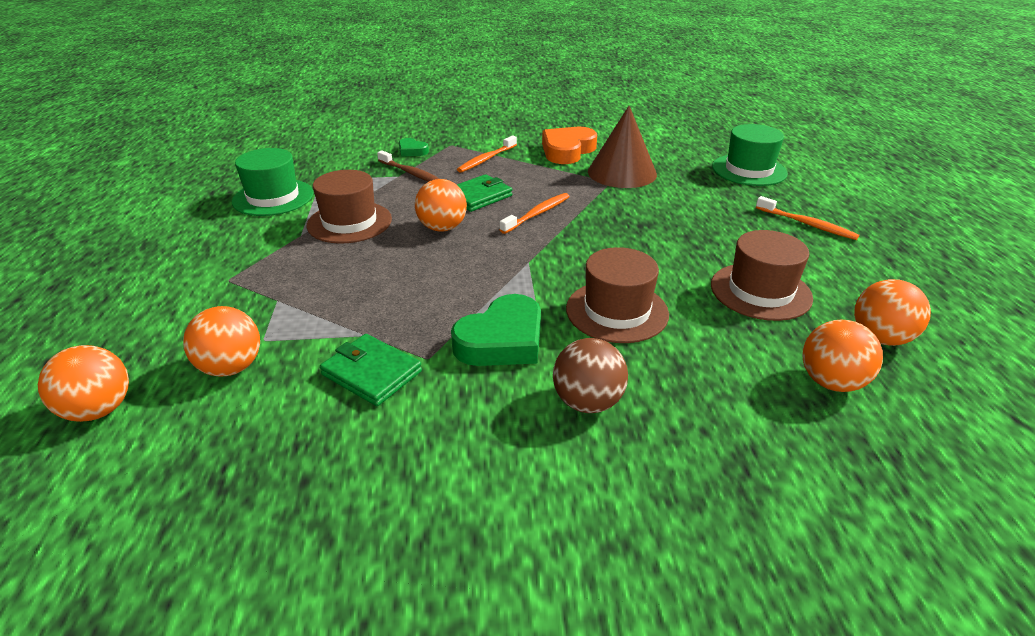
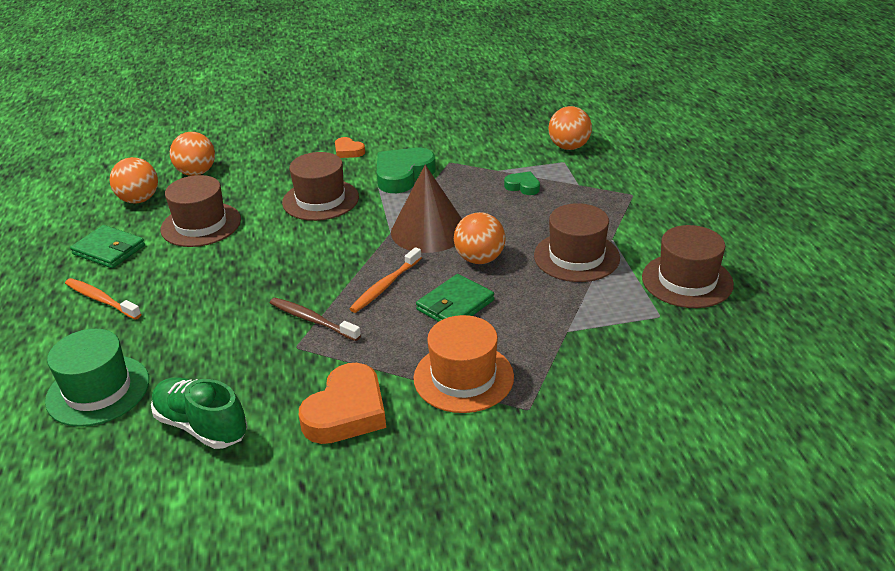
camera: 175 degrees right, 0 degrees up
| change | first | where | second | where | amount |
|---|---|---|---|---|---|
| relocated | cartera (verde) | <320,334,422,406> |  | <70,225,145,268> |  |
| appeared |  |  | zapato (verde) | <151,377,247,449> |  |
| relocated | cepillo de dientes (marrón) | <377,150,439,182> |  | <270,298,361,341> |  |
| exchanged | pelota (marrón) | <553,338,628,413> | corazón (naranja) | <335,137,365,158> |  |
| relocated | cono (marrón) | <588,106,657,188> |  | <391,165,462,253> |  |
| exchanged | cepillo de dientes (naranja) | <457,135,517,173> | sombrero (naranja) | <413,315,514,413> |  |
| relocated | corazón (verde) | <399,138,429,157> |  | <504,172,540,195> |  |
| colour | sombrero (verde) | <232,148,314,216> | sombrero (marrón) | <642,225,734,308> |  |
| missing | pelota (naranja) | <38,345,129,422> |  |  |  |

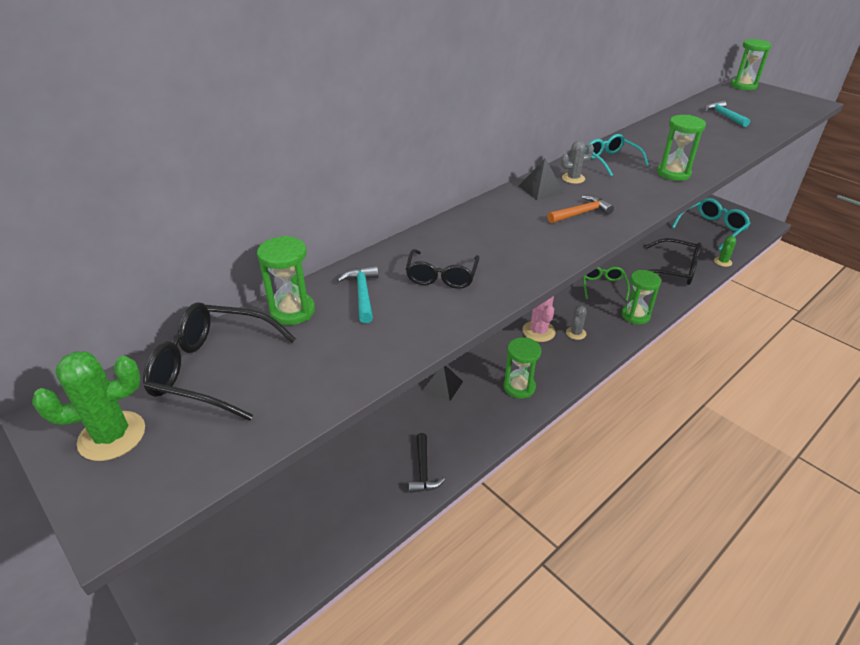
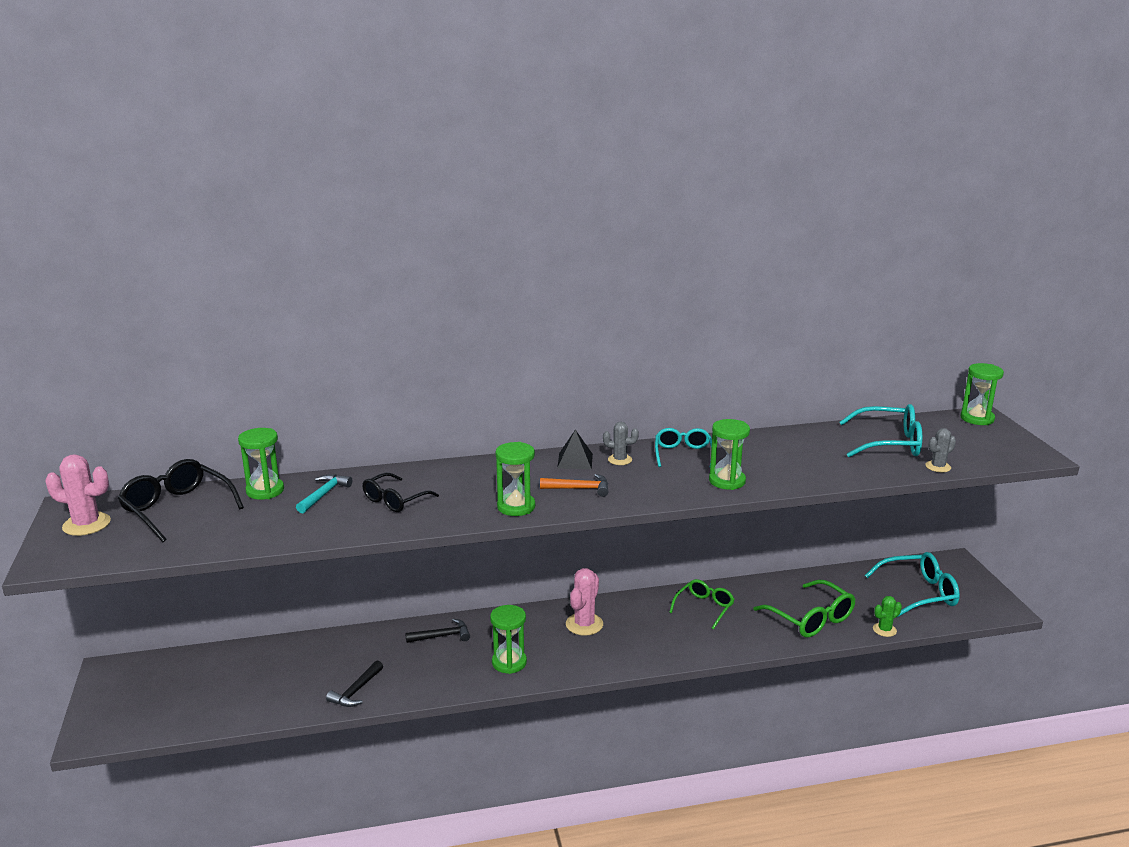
camera: 30 degrees right, 15 degrees down
| change | first | where | second | where | amount |
|---|---|---|---|---|---|
| colour | cactus (verde) | <32,351,145,461> | cactus (rosa) | <45,454,111,536> |  |
| exchanged | pirámide (negro) | <422,366,463,401> | martillo (negro) | <405,619,470,643> |  |
| relocated | reloj de arena (verde) | <622,270,661,324> |  | <495,442,535,516> |  |
| colour | gafas (negro) | <645,238,701,285> | gafas (verde) | <753,580,856,638> |  |
| exchanged | martillo (turquesa) | <705,100,750,127> | gafas (turquesa) | <839,404,922,457> |  |
| relocated | cactus (gris) | <566,305,587,340> |  | <925,428,956,472> |  |

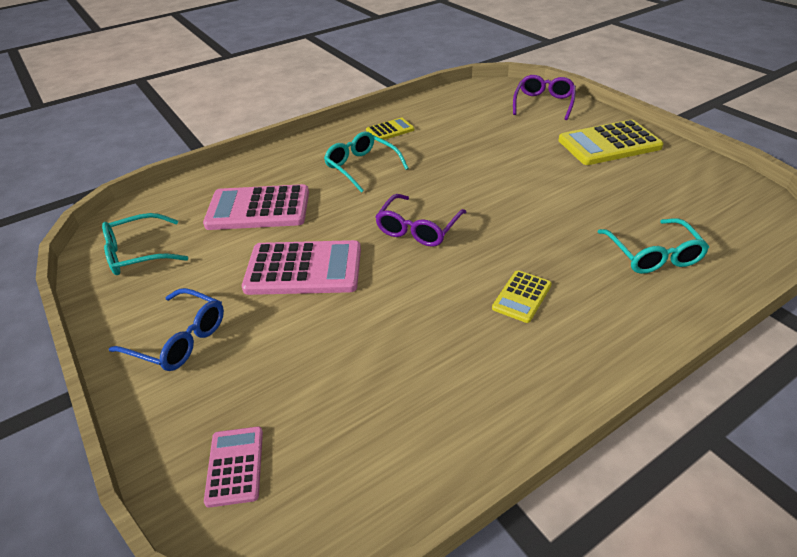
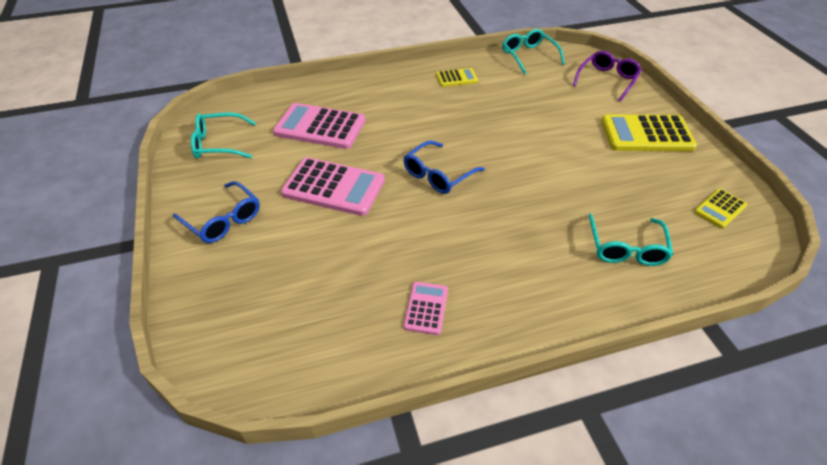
camera: 15 degrees right, 5 degrees up
| change | first | where | second | where | amount |
|---|---|---|---|---|---|
| colour | gafas (morado) | <375,194,466,247> | gafas (azul) | <403,141,485,194> |  |
| relocated | calculadora (rosa) | <204,426,263,508> |  | <403,282,448,335> |  |
| relocated | gafas (turquesa) | <324,131,409,193> |  | <502,29,565,75> |  |
| relocated | calculadora (amarillo) | <492,270,552,323> |  | <694,189,747,229> |  |

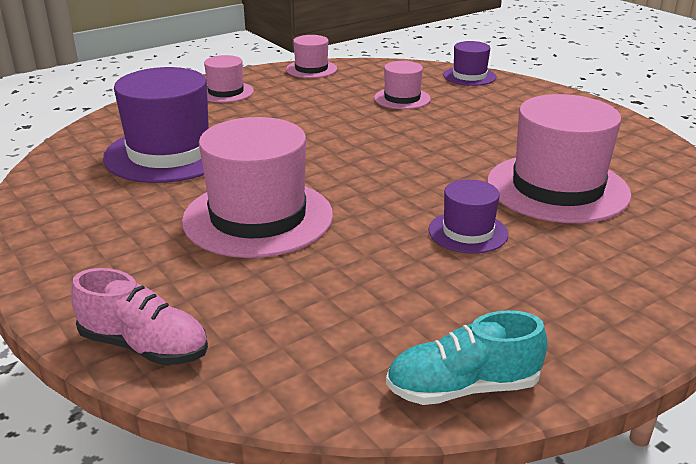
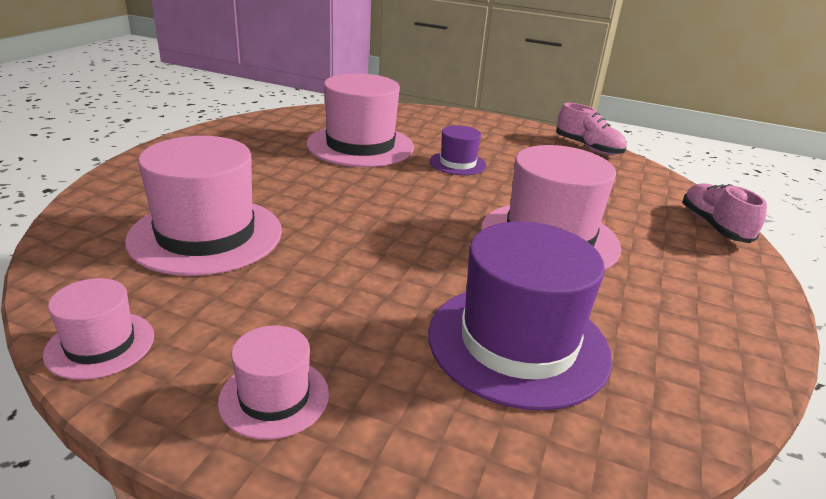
camera: 125 degrees left, 0 degrees up
| change | first | where | second | where | amount |
|---|---|---|---|---|---|
| size | sombrero (rosa) | <374,61,431,109> |  | <125,136,282,276> | x1.95 |
| colour | zapato (turquesa) | <386,310,548,405> | zapato (rosa) | <556,103,627,155> |  |
| missing | sombrero (morado) | <443,41,496,86> |  |  |  |

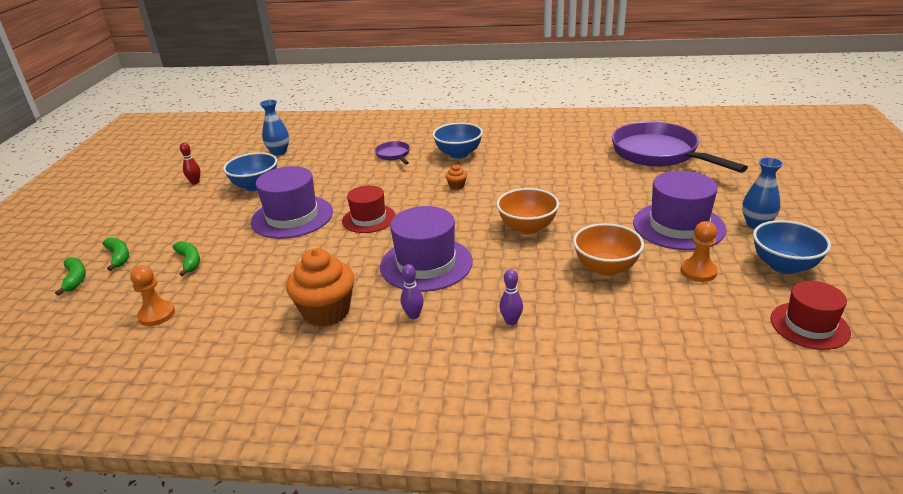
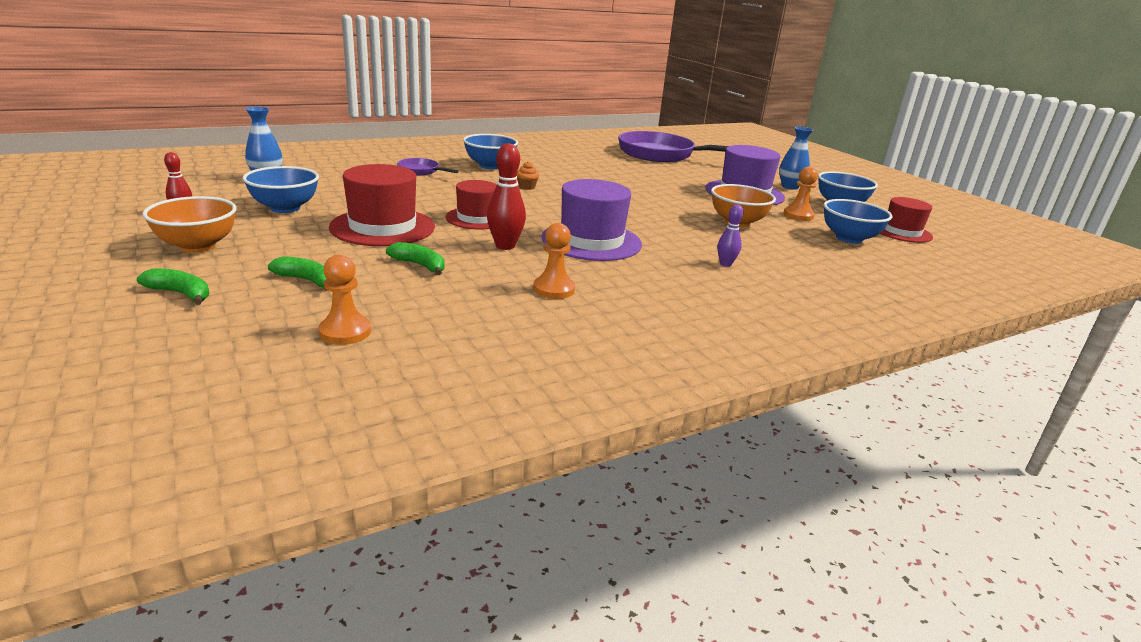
camera: 40 degrees left, 5 degrees down
| change | first | where | second | where | amount |
|---|---|---|---|---|---|
| relocated | cuenco (naranja) | <497,188,559,235> |  | <143,196,237,253> |  |
| colour | sombrero (morado) | <251,166,333,239> | sombrero (rojo) | <329,164,435,246> |  |
| relocated | plátano (verde) | <55,257,86,296> |  | <386,242,445,275> |  |
| appeared |  |  | bolo (rojo) | <487,143,526,250> |  |
| exchanged | magdalena (naranja) | <286,248,355,327> | peón (naranja) | <533,223,575,299> |  |
| appeared |  |  | cuenco (azul) | <823,199,892,244> |  |
| missing | bolo (morado) | <401,264,424,319> |  |  |  |

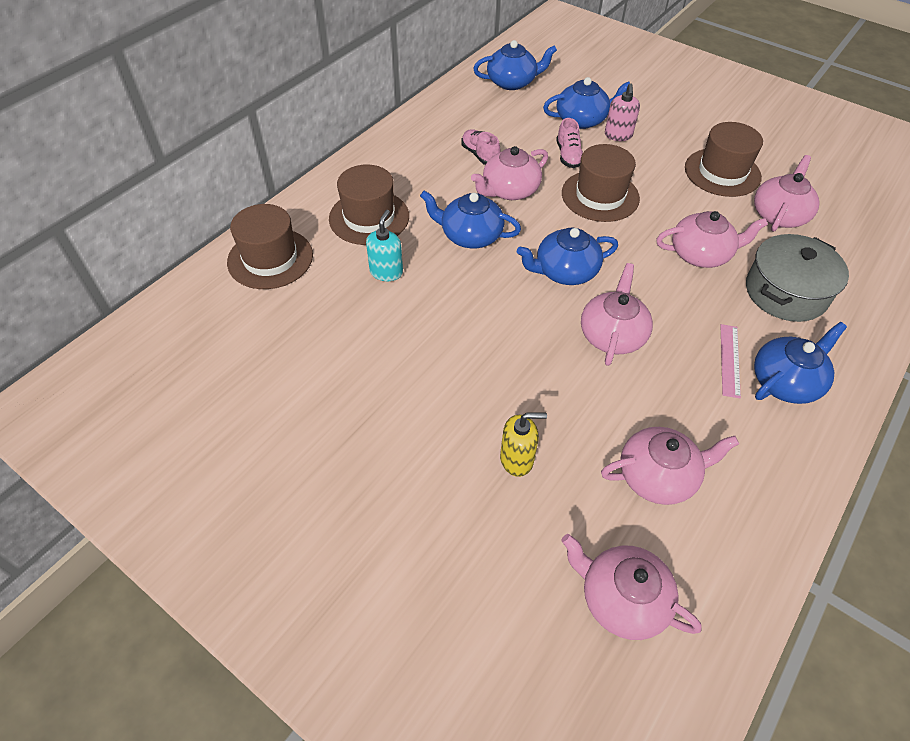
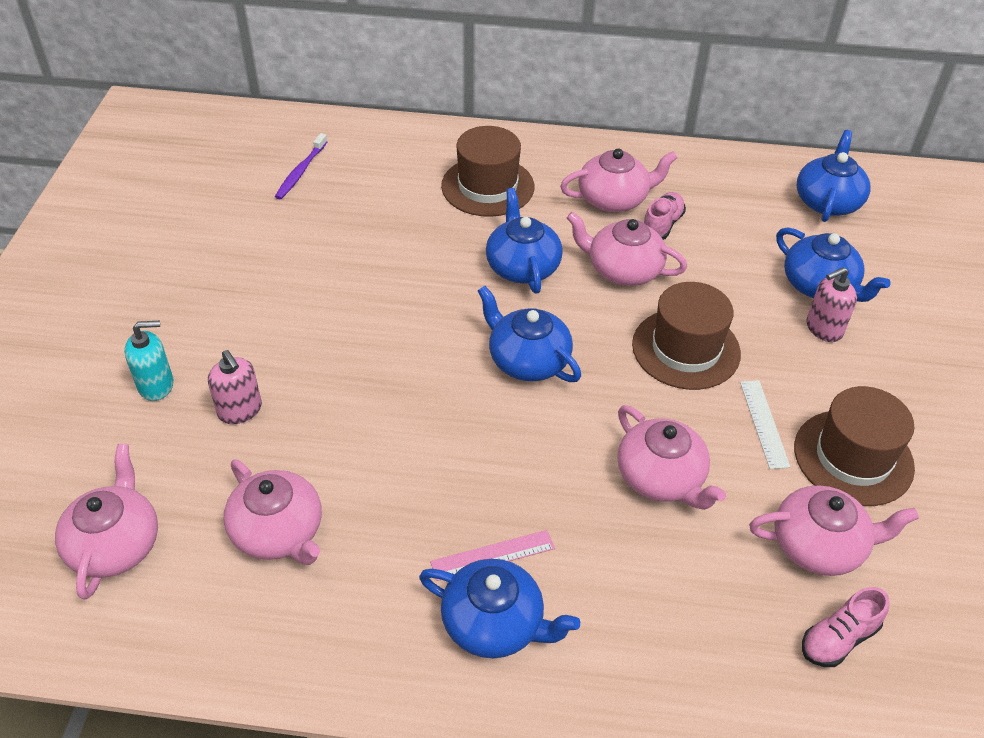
camera: 60 degrees right, 5 degrees down
| change | first | where | second | where | amount |
|---|---|---|---|---|---|
| relocated | dispensador de jabón (turquesa) | <366,210,403,281> |  | <124,321,173,401> |  |
| colour | dispensador de jabón (amarillo) | <500,413,547,477> | dispensador de jabón (rosa) | <208,350,262,424> |  |
| appeared |  |  | cepillo de dientes (morado) | <275,133,327,199> |  |
| relocated | tetera (rosa) | <581,263,653,366> |  | <560,148,677,212> |  |
| appeared |  |  | regla (blanco) | <740,380,790,469> |  |
| spun | tetera (azul) | <473,40,557,90> |  | <796,130,871,222> | 120 degrees counterclockwise |
| relocated | zapato (rosa) | <556,118,583,168> |  | <802,587,889,667> |  |
| missing | sombrero (marrón) | <227,204,313,289> |  |  |  |
| missing | olla (gris) | <746,234,849,322> |  |  |  |

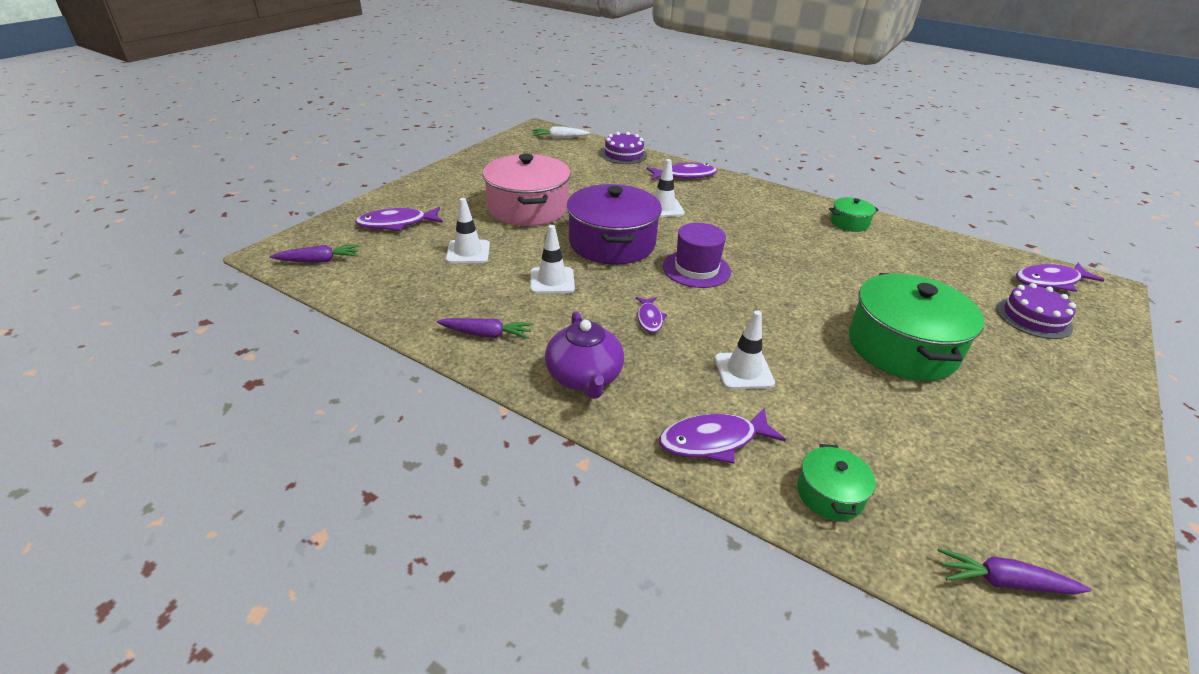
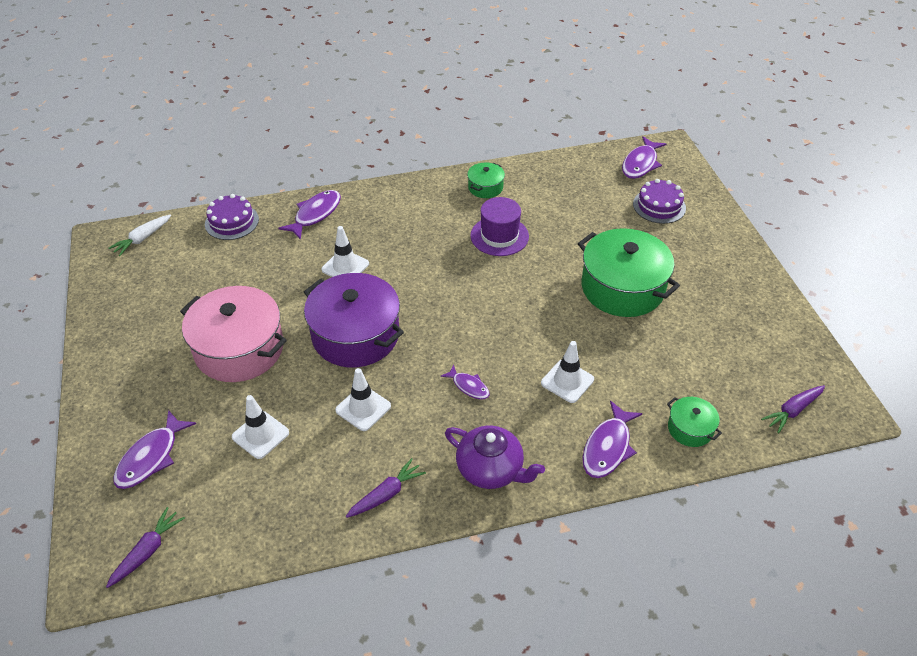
camera: 45 degrees left, 10 degrees up
| change | first | where | second | where | amount |
|---|---|---|---|---|---|
| relocated | sombrero (morado) | <663,223,731,288> |  | <470,197,529,256> |  |

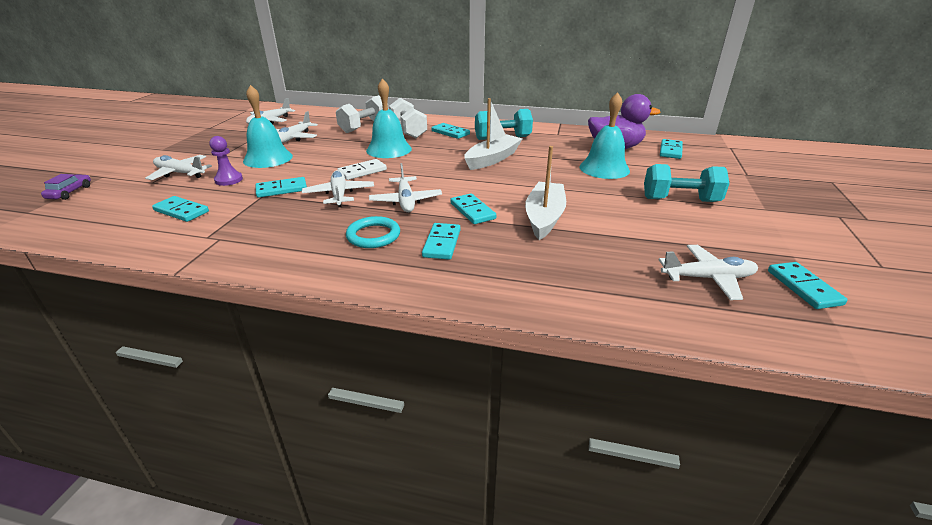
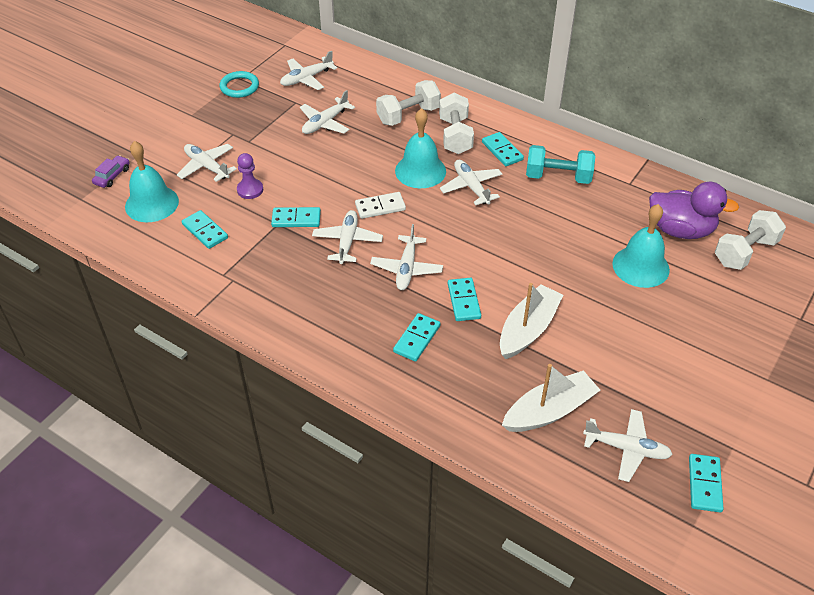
camera: 20 degrees right, 15 degrees up
| change | first | where | second | where | amount |
|---|---|---|---|---|---|
| relocated | campana (turquesa) | <243,85,293,168> |  | <125,141,179,222> |  |
| relocated | anillo (turquesa) | <346,216,400,248> |  | <219,71,259,98> |  |
| appeared |  |  | avión (blanco) | <440,160,502,205> |  |
| relocated | barco (blanco) | <465,98,522,170> |  | <502,364,600,432> |  |
| exchanged | ficha de dominó (turquesa) | <660,139,683,159> | mancuerna (blanco) | <715,210,786,270> |  |
| missing | mancuerna (turquesa) | <644,164,730,202> |  |  |  |

